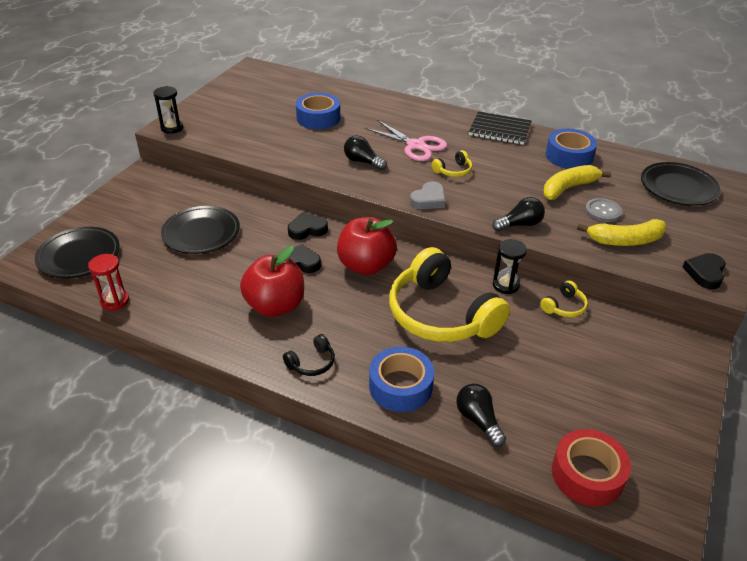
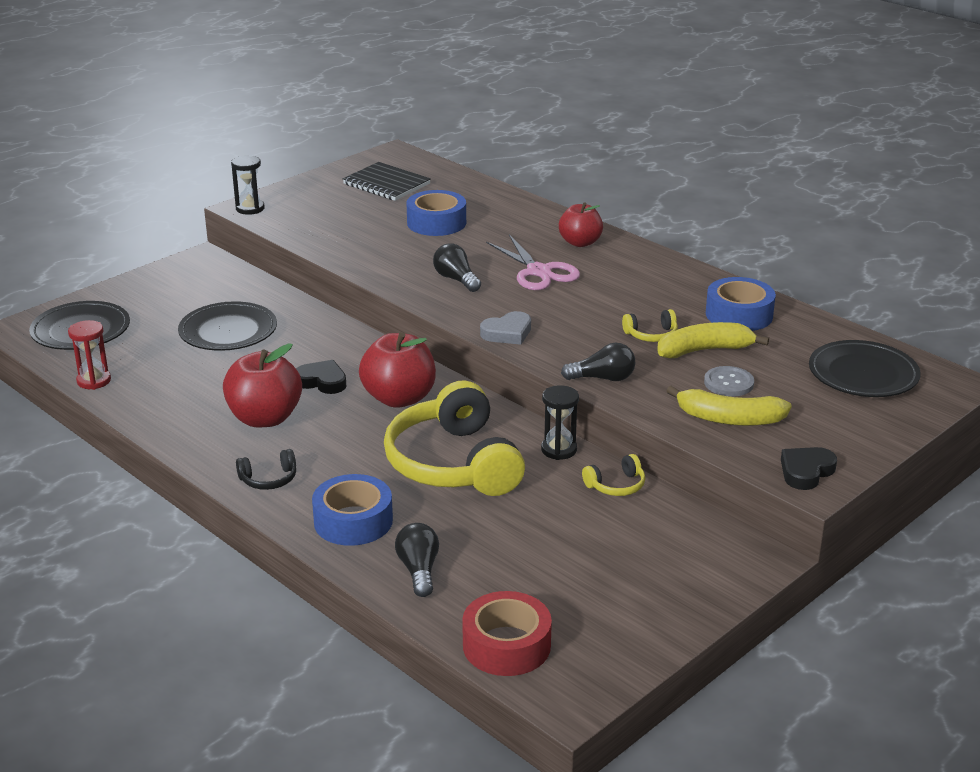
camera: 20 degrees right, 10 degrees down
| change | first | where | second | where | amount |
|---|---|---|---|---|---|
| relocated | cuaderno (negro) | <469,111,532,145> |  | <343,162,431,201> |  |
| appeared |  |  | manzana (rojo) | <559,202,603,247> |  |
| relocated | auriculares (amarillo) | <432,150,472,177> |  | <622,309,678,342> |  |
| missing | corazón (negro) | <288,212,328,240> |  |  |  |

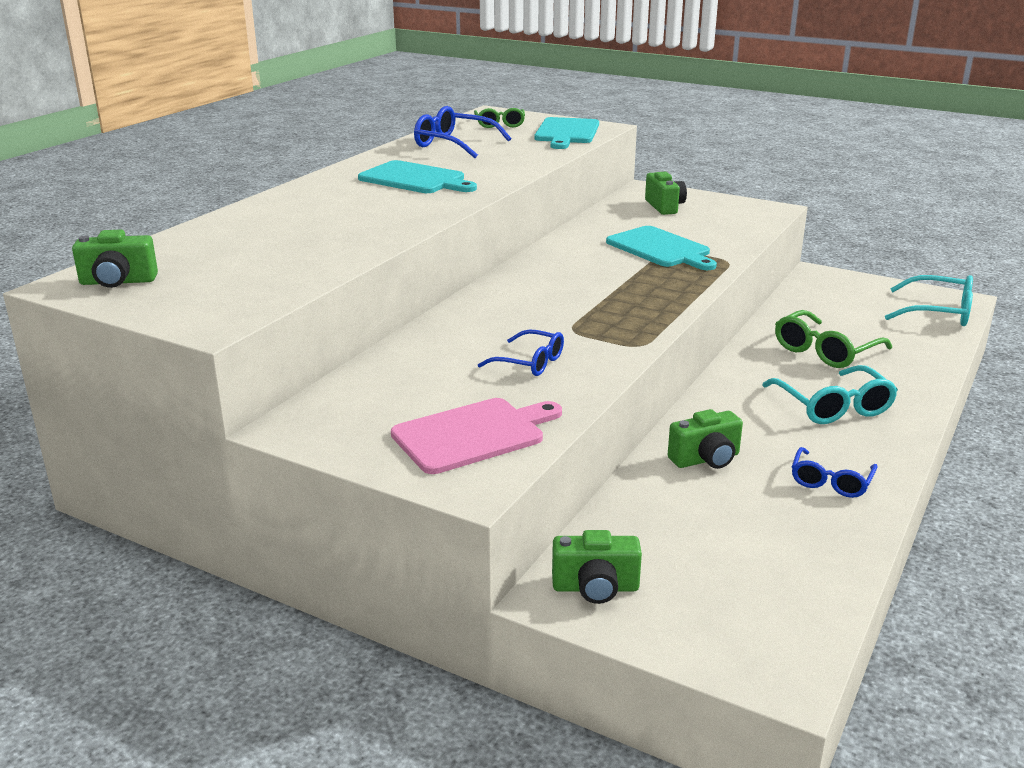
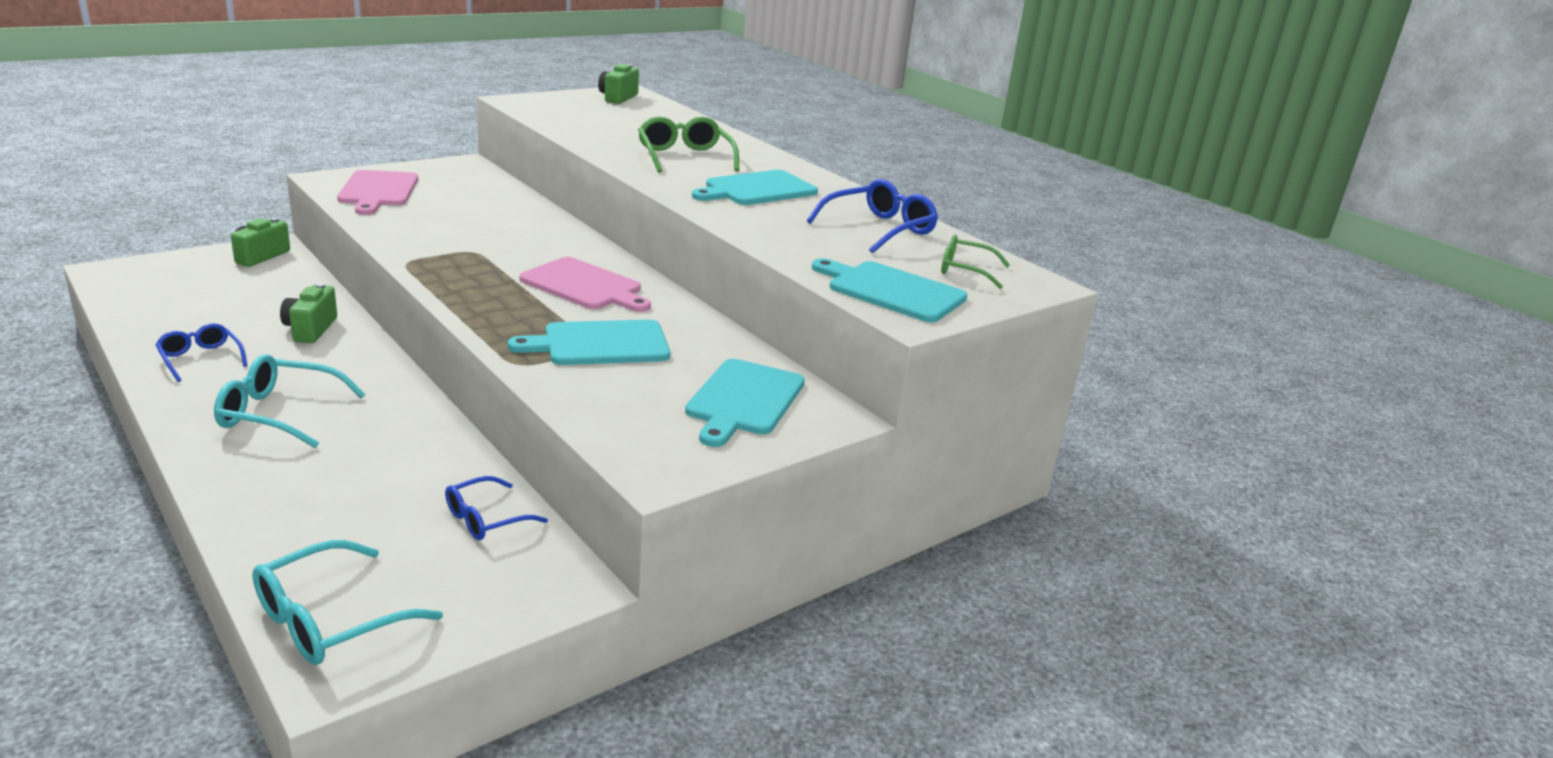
camera: 110 degrees right, 0 degrees up
| change | first | where | second | where | amount |
|---|---|---|---|---|---|
| relocated | gafas (azul) | <478,329,564,376> |  | <445,476,548,540> |  |
| appeared |  |  | tabla de cortar (rosa) | <519,257,651,312> |  |
| relocated | gafas (verde) | <775,310,892,368> |  | <638,116,739,173> |  |
| exchanged | cámara (verde) | <645,172,687,215> | tabla de cortar (turquesa) | <685,359,805,447> |  |

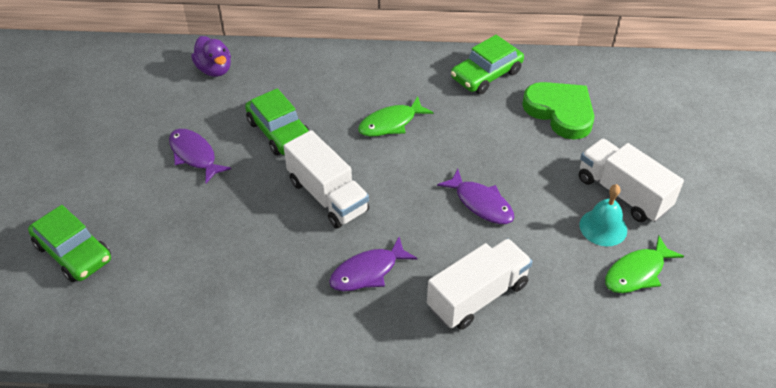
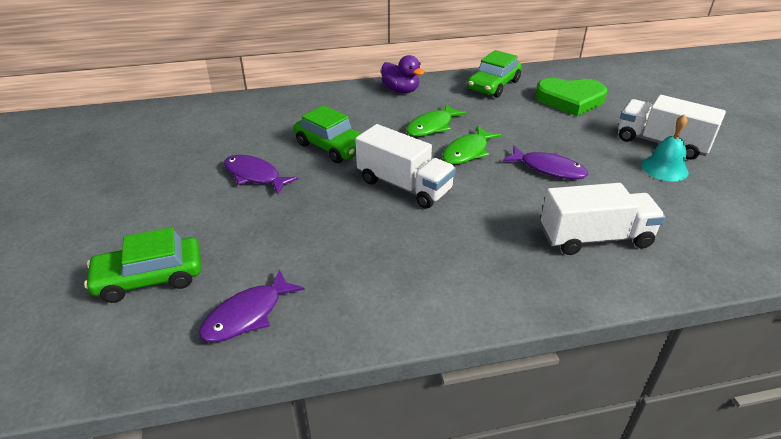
camera: 15 degrees left, 10 degrees down
| change | first | where | second | where | amount |
|---|---|---|---|---|---|
| spun | coche (verde) | <28,205,111,282> |  | <84,227,201,303> | 135 degrees clockwise |
| relocated | pez (morado) | <329,237,417,291> |  | <199,270,305,342> |  |
| relocated | pato (morado) | <191,36,231,77> |  | <381,55,424,93> |  |
| relocated | pez (verde) | <605,236,684,293> |  | <442,126,502,165> |  |
| spun | corazón (verde) | <522,82,594,140> |  | <535,78,607,116> | 150 degrees clockwise |
| spun | camión (blanco) | <427,238,533,330> |  | <541,183,665,255> | 45 degrees clockwise |

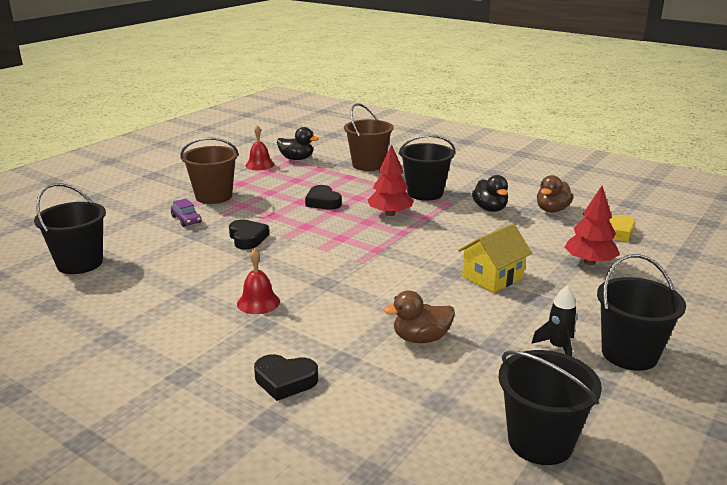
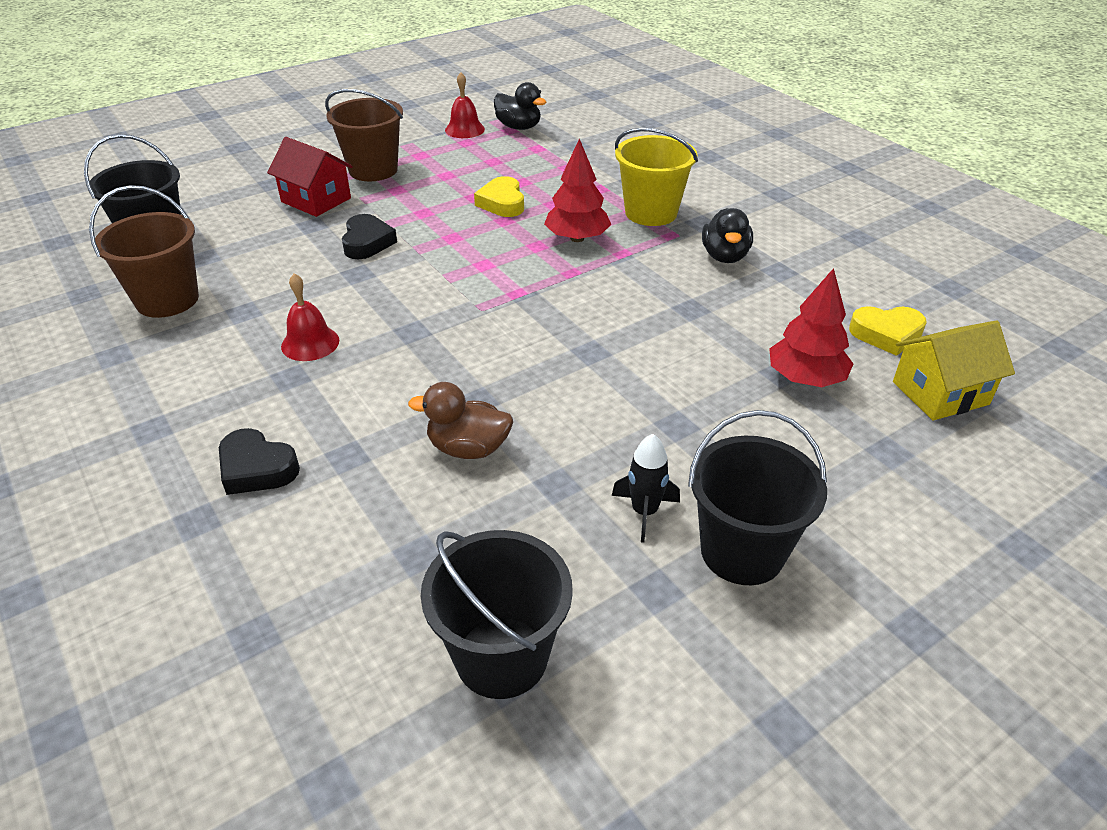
camera: 20 degrees right, 15 degrees up
| change | first | where | second | where | amount |
|---|---|---|---|---|---|
| relocated | balde (marrón) | <344,103,394,171> |  | <89,185,199,318> |  |
| exchanged | coche (morado) | <171,198,202,227> | casa (rojo) | <267,137,353,217> |  |
| colour | corazón (negro) | <305,185,342,210> | corazón (amarillo) | <474,176,524,217> |  |
| colour | balde (negro) | <398,135,455,201> | balde (amarillo) | <615,128,698,226> |  |
| relocated | casa (amarillo) | <458,224,532,293> |  | <893,320,1015,421> |  |
| missing | pato (marrón) | <537,175,574,213> |  |  |  |

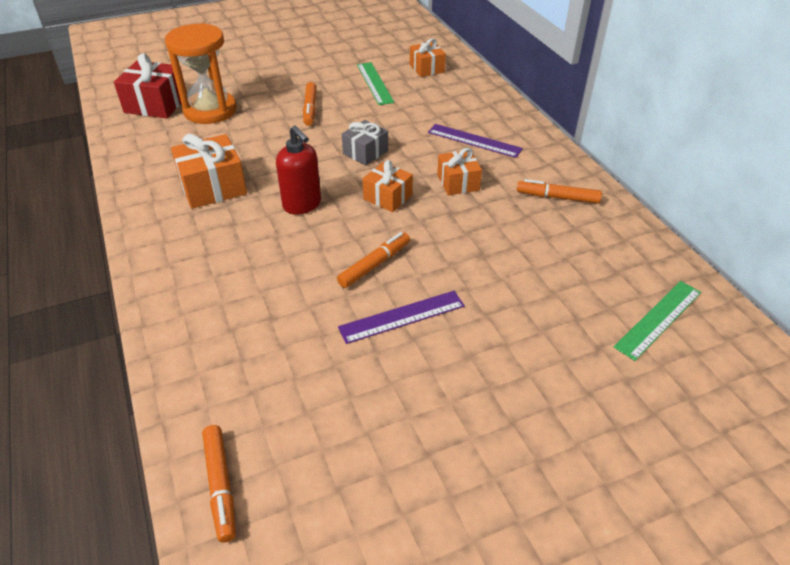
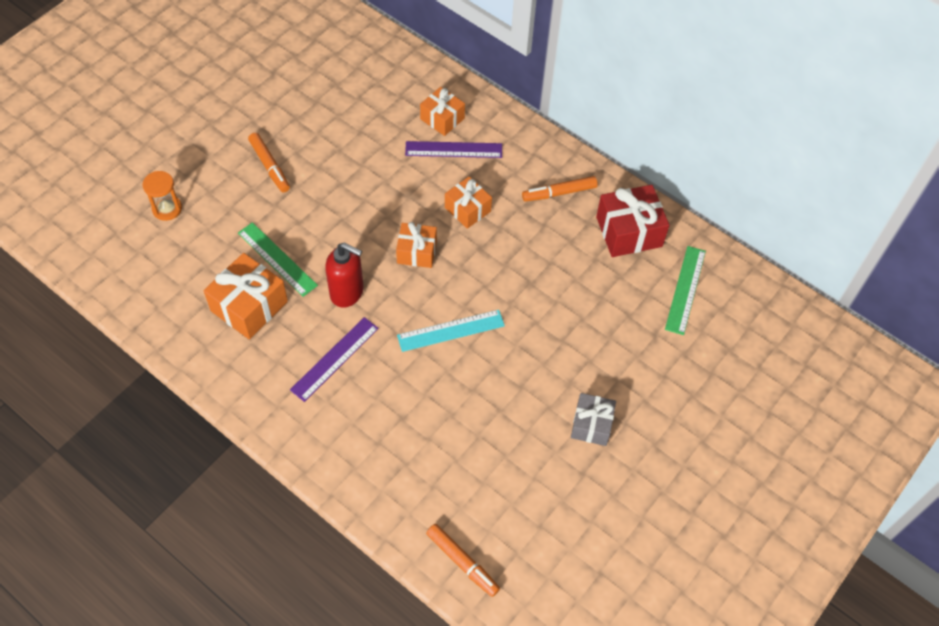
camera: 30 degrees left, 15 degrees up
| change | first | where | second | where | amount |
|---|---|---|---|---|---|
| size | reloj de arena (naranja) | <165,23,237,124> |  | <143,171,182,221> | x0.50 |
| relocated | regla (verde) | <357,62,394,105> |  | <238,222,318,297> |  |
| relocated | regla (morado) | <338,291,465,344> |  | <290,317,379,402> |  |
| exchanged | rotulador (naranja) | <337,232,410,288> | regla (turquesa) | <397,310,505,352> |  |
| relocated | regalo (naranja) | <410,38,446,77> |  | <420,87,465,136> |  |
| relocated | regalo (gris) | <342,120,388,165> |  | <571,393,616,446> |  |
| relocated | regalo (rojo) | <114,53,187,118> |  | <596,185,670,257> |  |

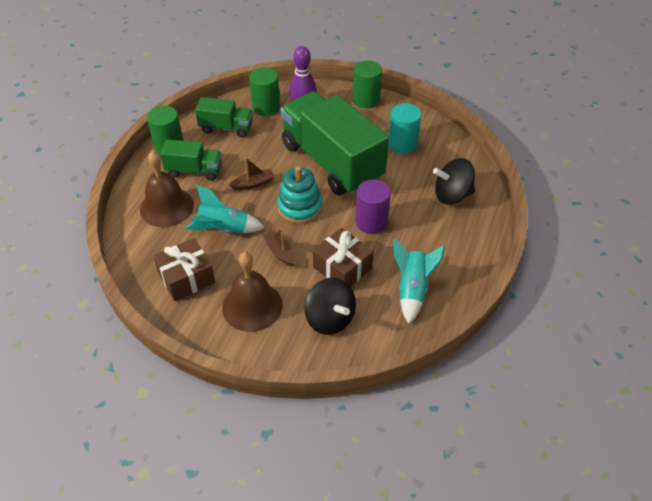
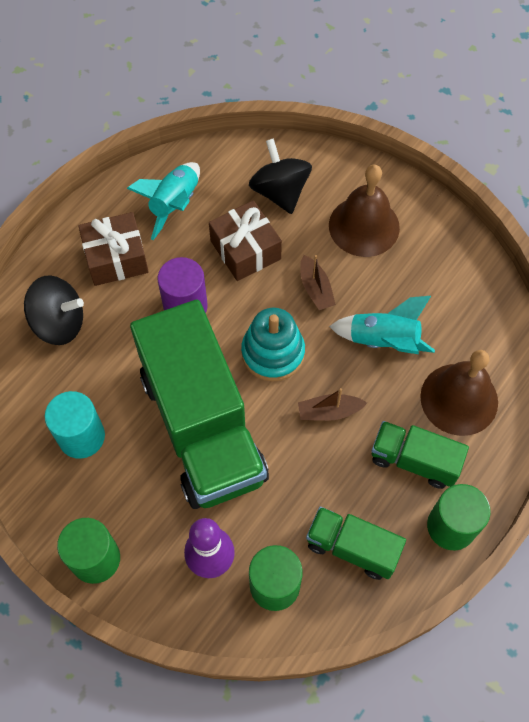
camera: 165 degrees left, 15 degrees up
| change | first | where | second | where | amount |
|---|---|---|---|---|---|
| relocated | regalo (marrón) | <153,238,215,301> |  | <78,212,149,286> |  |

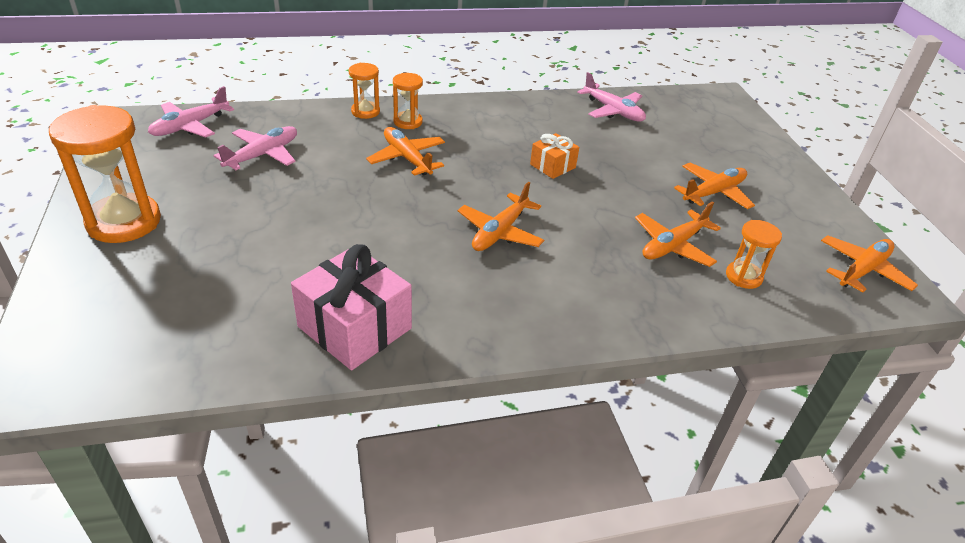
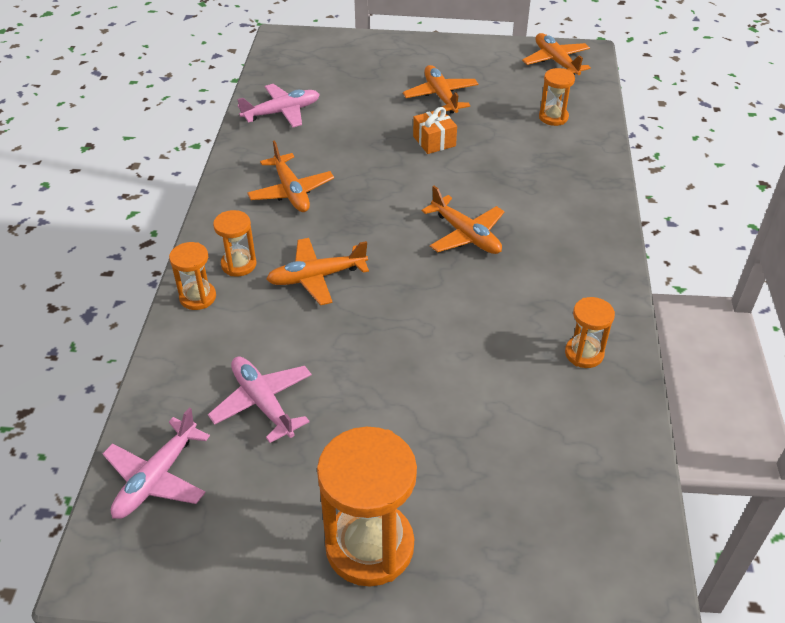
camera: 70 degrees left, 5 degrees up
| change | first | where | second | where | amount |
|---|---|---|---|---|---|
| spun | avión (rosa) | <148,86,234,138> |  | <103,408,210,519> | 60 degrees clockwise |
| relocated | avión (naranja) | <635,201,721,267> |  | <247,140,334,212> |  |
| relocated | regalo (naranja) | <530,133,579,179> |  | <413,107,457,154> |  |
| exchanged | regalo (rosa) | <291,244,412,370> | reloj de arena (naranja) | <565,297,615,368> |  |

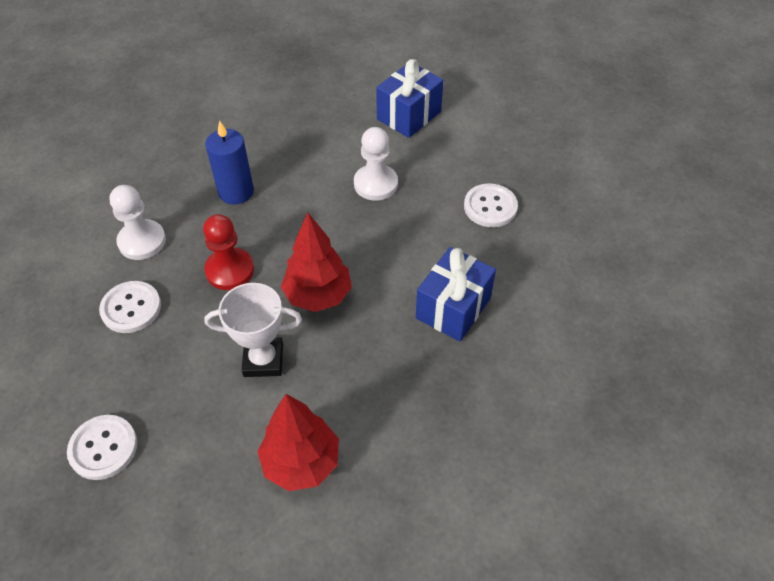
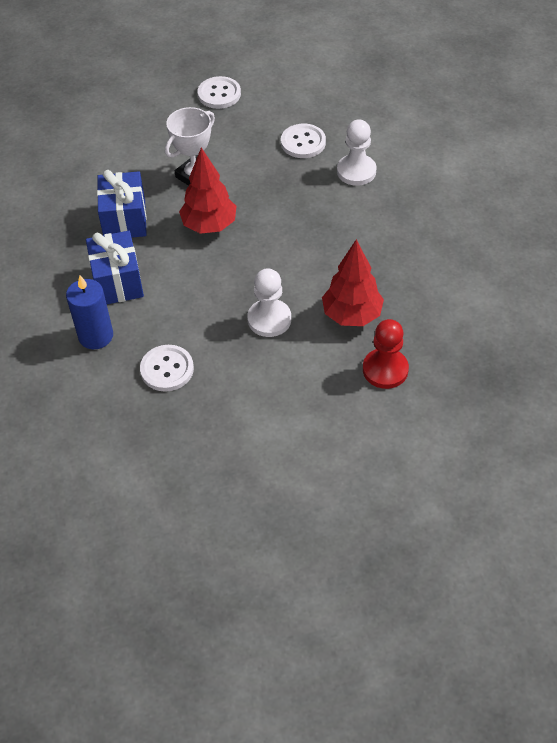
camera: 135 degrees right, 0 degrees up
| change | first | where | second | where | amount |
|---|---|---|---|---|---|
| relocated | vela (azul) | <205,120,254,205> |  | <66,275,113,349> |  |
| relocated | regalo (azul) | <376,59,443,138> |  | <97,170,147,238> |  |
| relocated | árbol (rojo) | <257,394,339,491> |  | <322,239,384,326> |  |
| relocated | peón (rojo) | <203,214,254,290> |  | <363,319,409,389> |  |

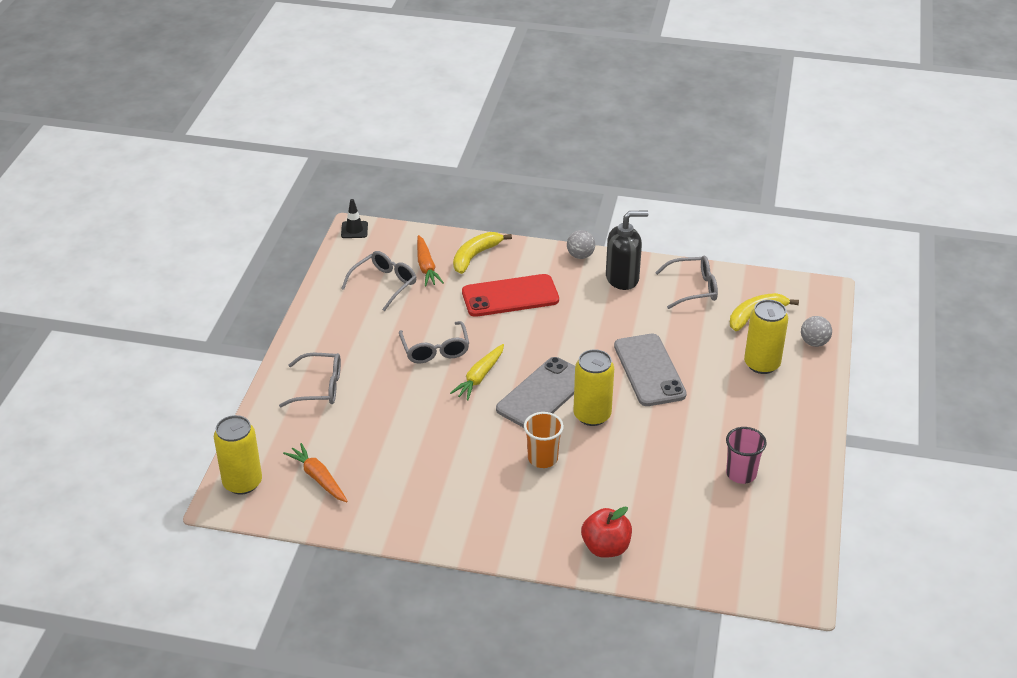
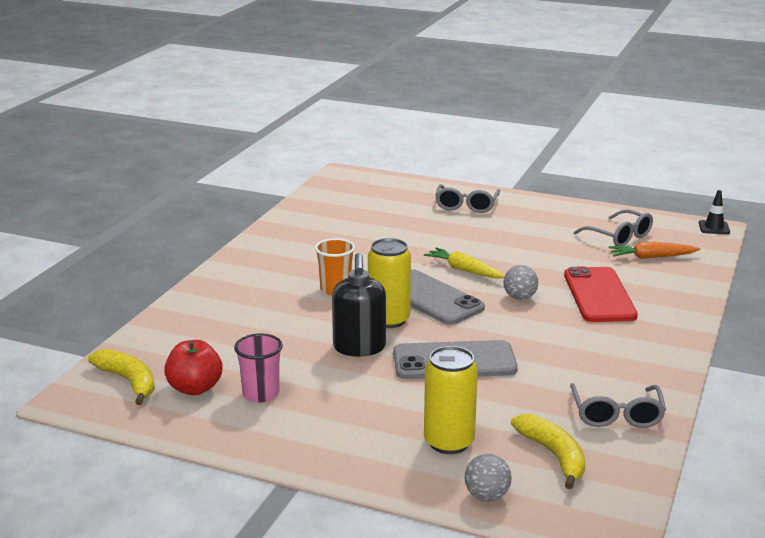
camera: 100 degrees right, 15 degrees down
| change | first | where | second | where | amount |
|---|---|---|---|---|---|
| relocated | plátano (amarillo) | <453,232,512,274> |  | <88,349,155,405> |  |
| relocated | manzana (rojo) | <581,507,632,558> |  | <164,340,222,395> |  |
| relocated | dispensador de jabón (negro) | <606,211,648,290> |  | <332,253,386,356> |  |
| relocated | pelota (gris) | <567,230,595,259> |  | <504,265,538,300> |  |
| missing | lata (amarillo) | <214,415,262,495> |  |  |  |
| missing | zanahoria (naranja) | <283,443,348,502> |  |  |  |
| missing | gafas (gris) | <399,321,469,364> |  |  |  |

